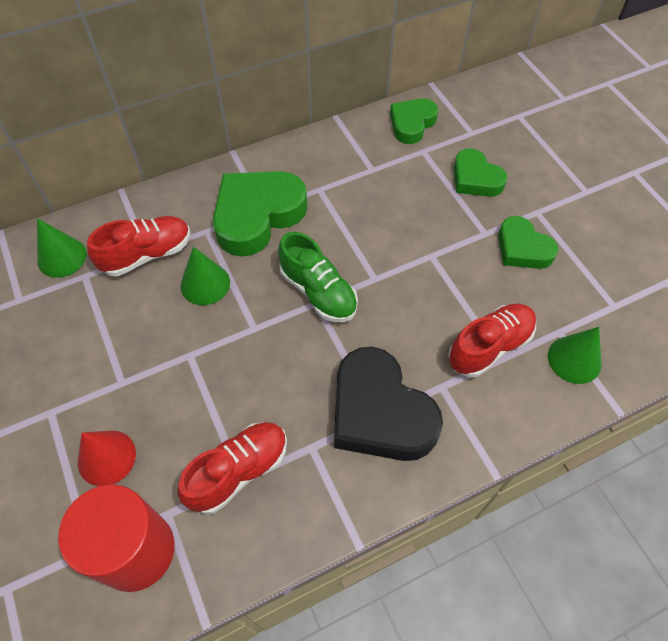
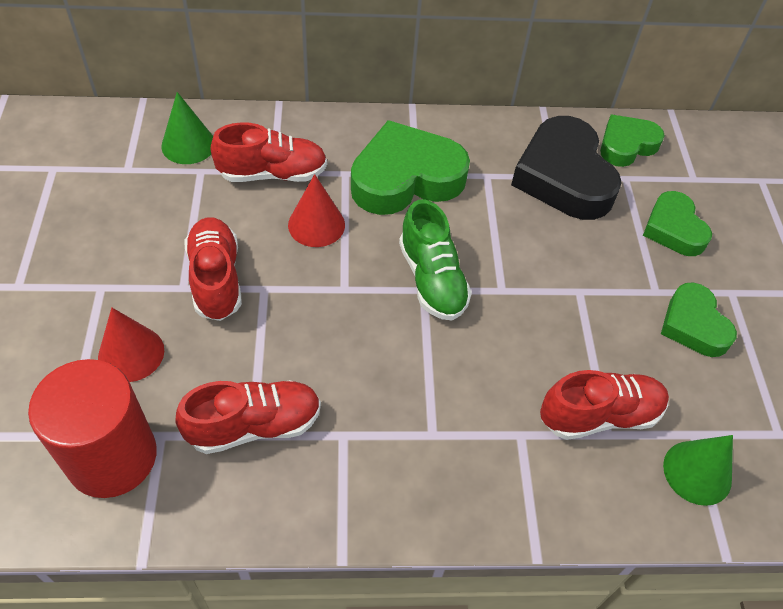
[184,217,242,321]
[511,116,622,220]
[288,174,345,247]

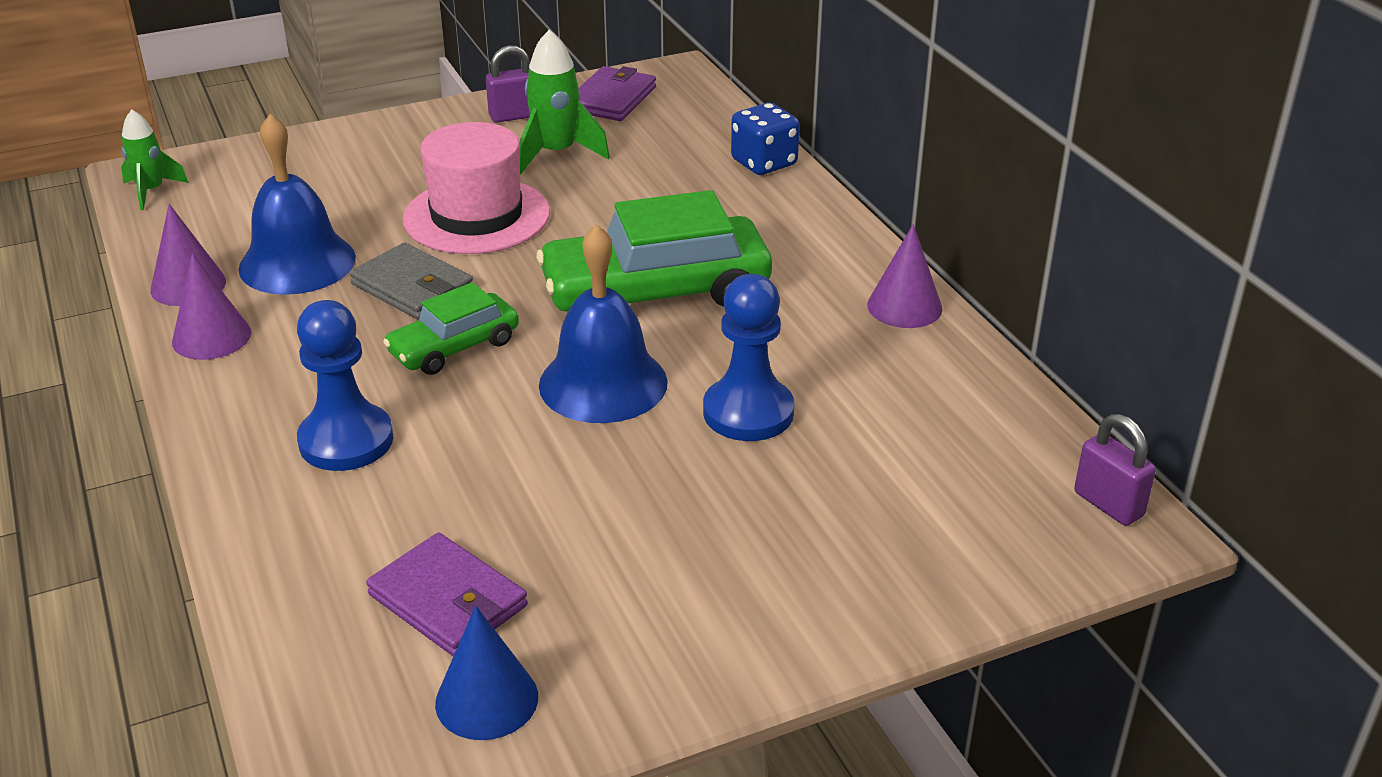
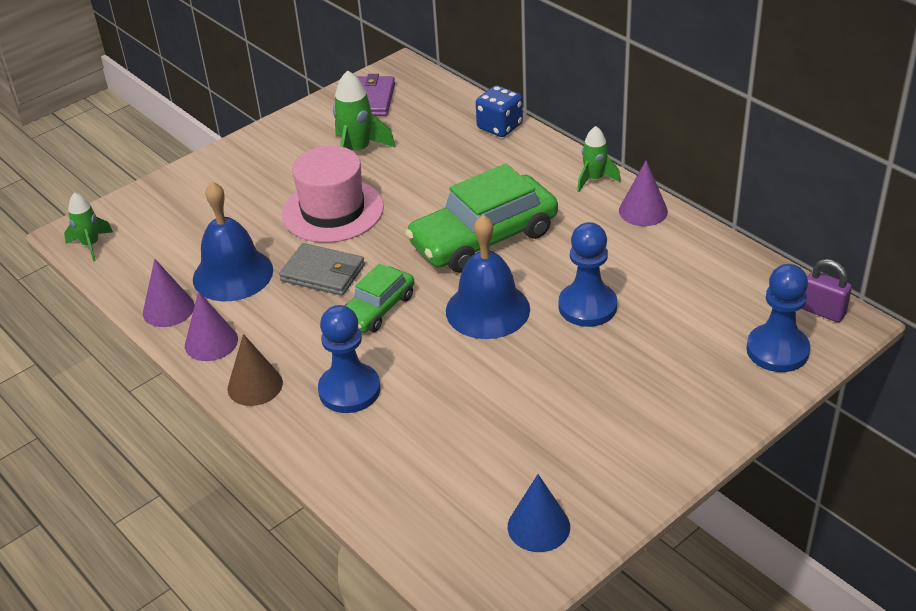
[366,533,528,656] (first image)
[486,45,530,123] (first image)
[227,334,283,406]
[577,126,621,192]
[746,264,810,372]

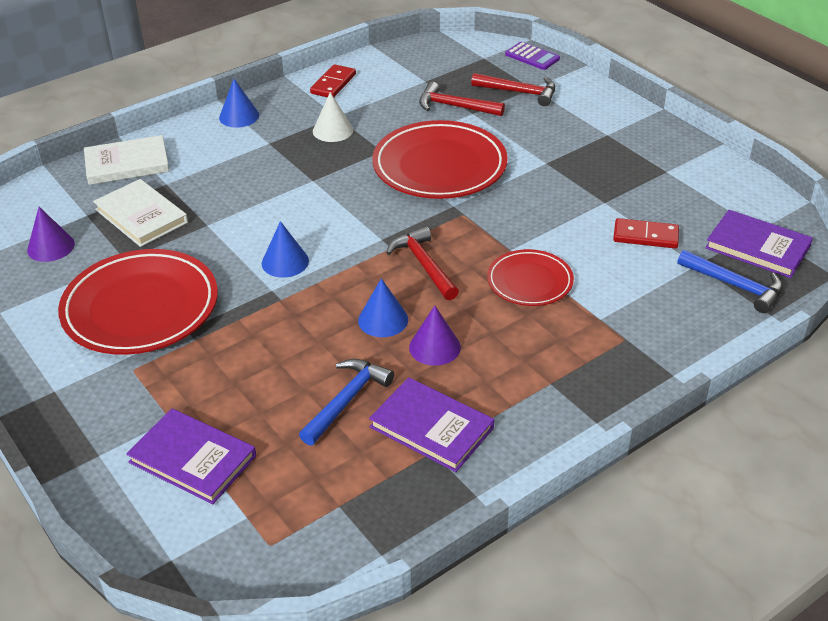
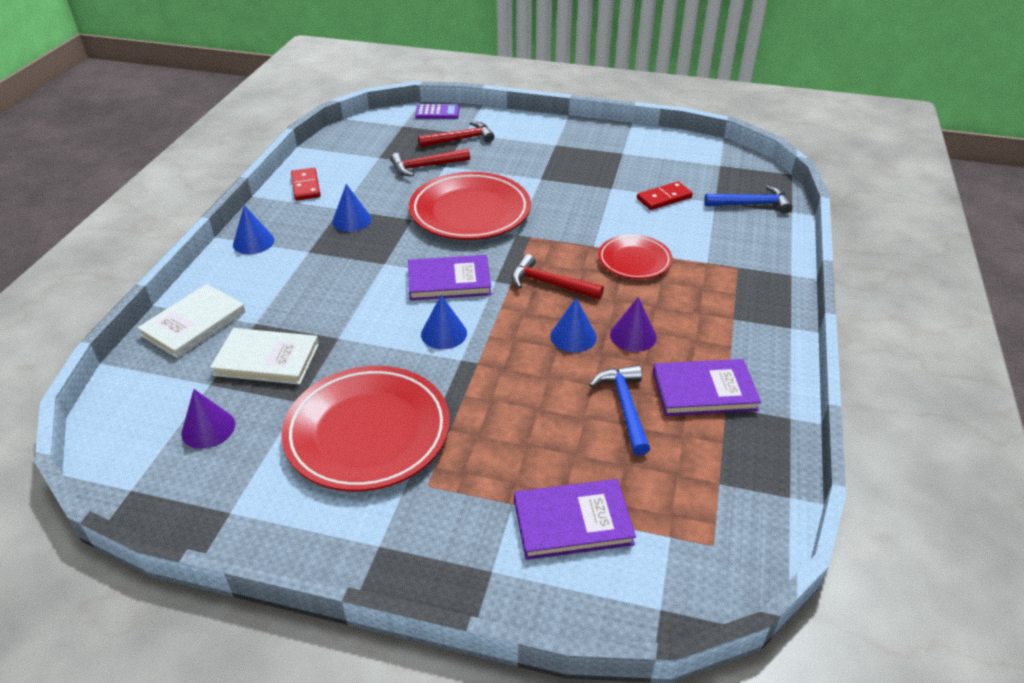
[408,255,491,300]
[332,184,372,232]

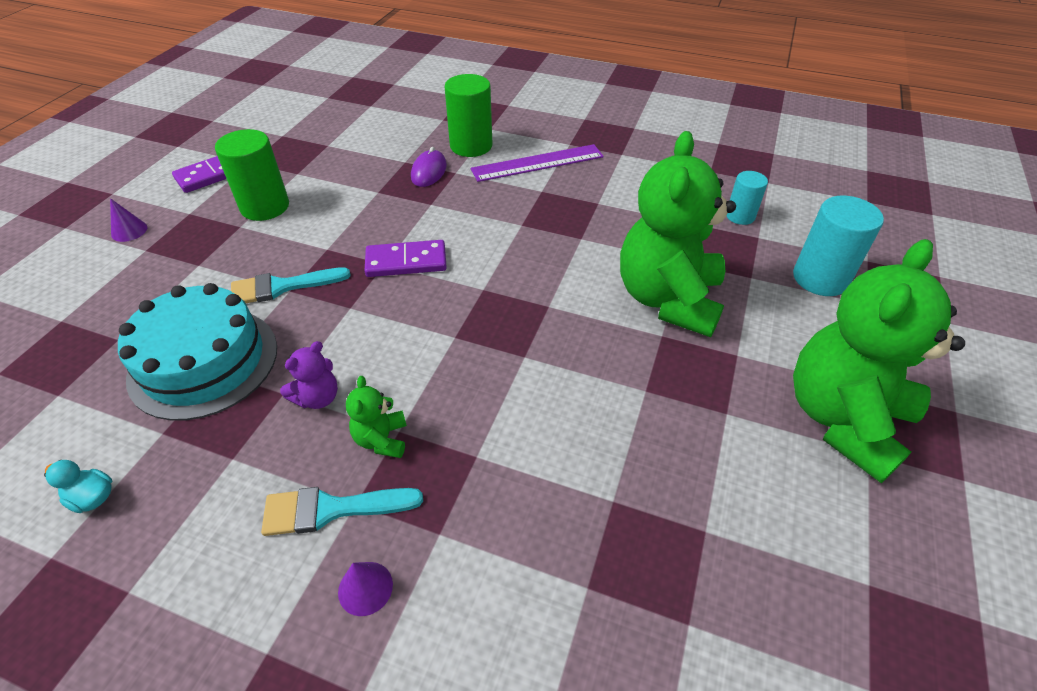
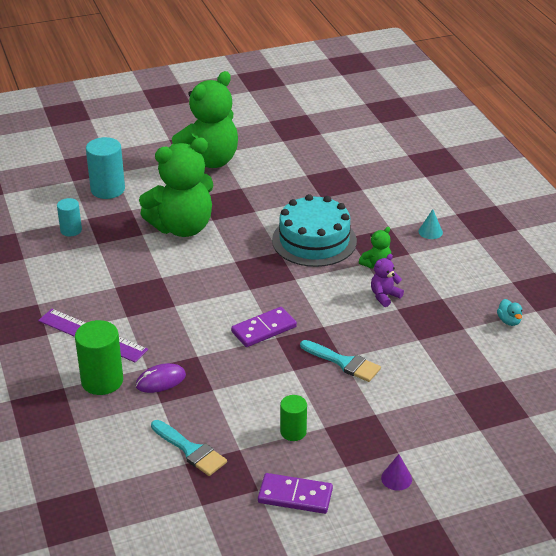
[272,194,357,267]
[151,420,227,476]
[418,209,443,239]
[371,254,404,307]
[231,307,297,347]
[172,71,238,168]
[280,395,307,441]

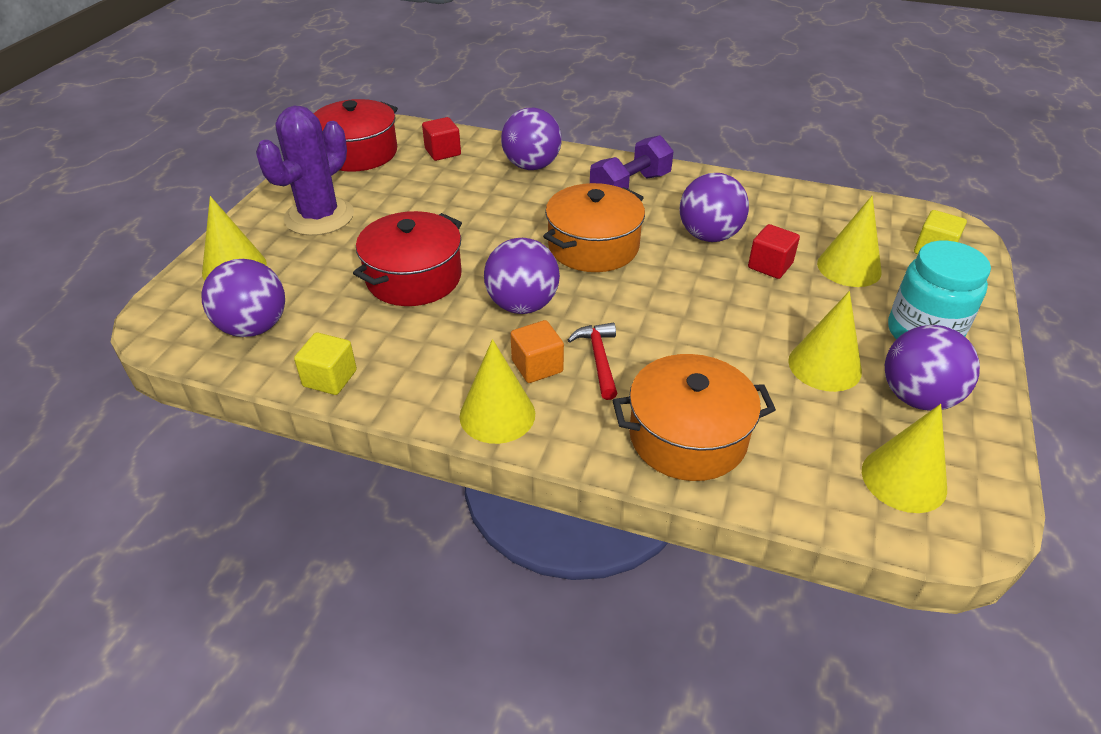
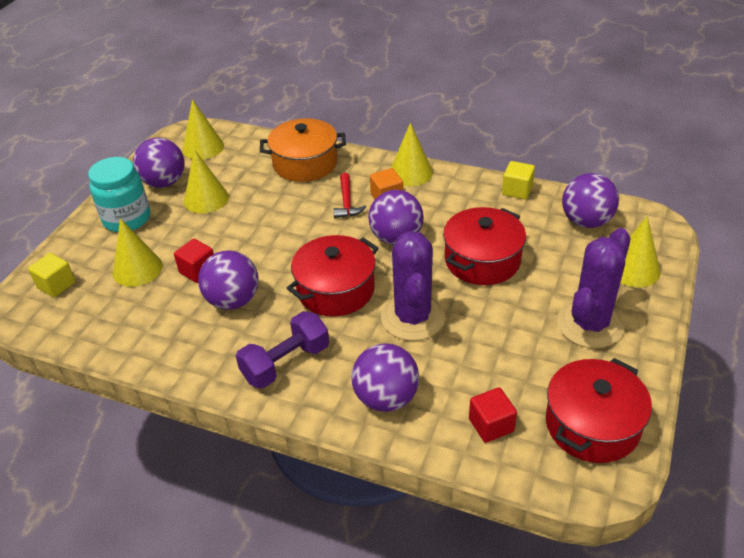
[381,231,445,341]
[287,235,379,317]

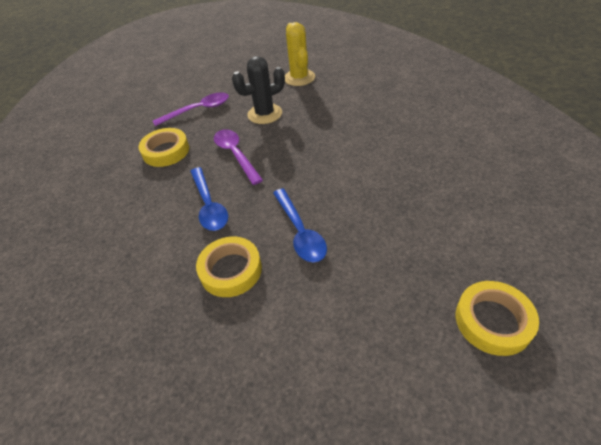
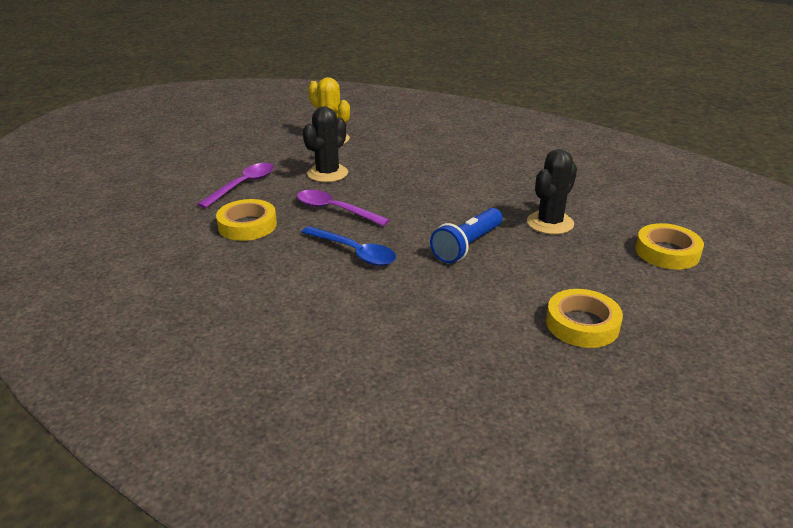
[527,149,577,235]
[546,289,623,348]
[430,208,503,263]

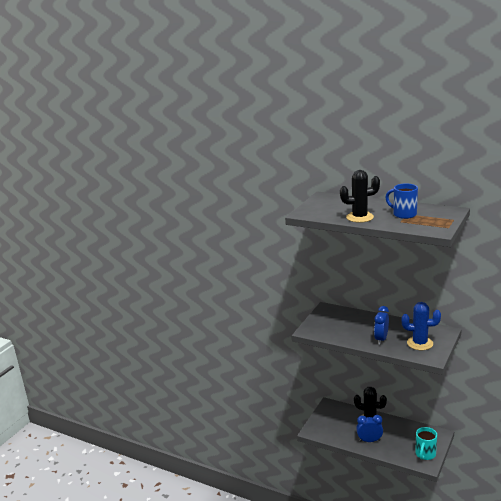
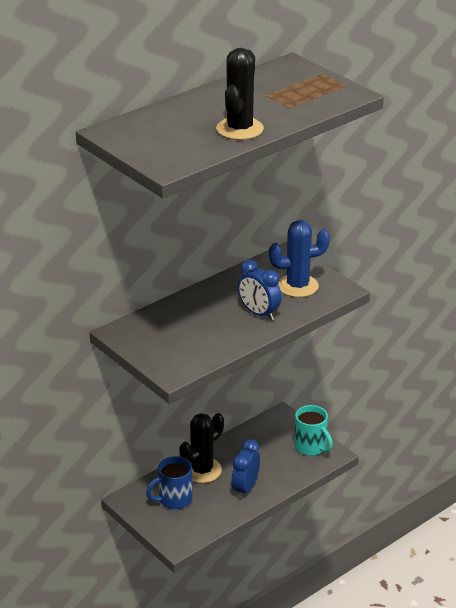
[146,456,192,509]
[269,220,330,297]

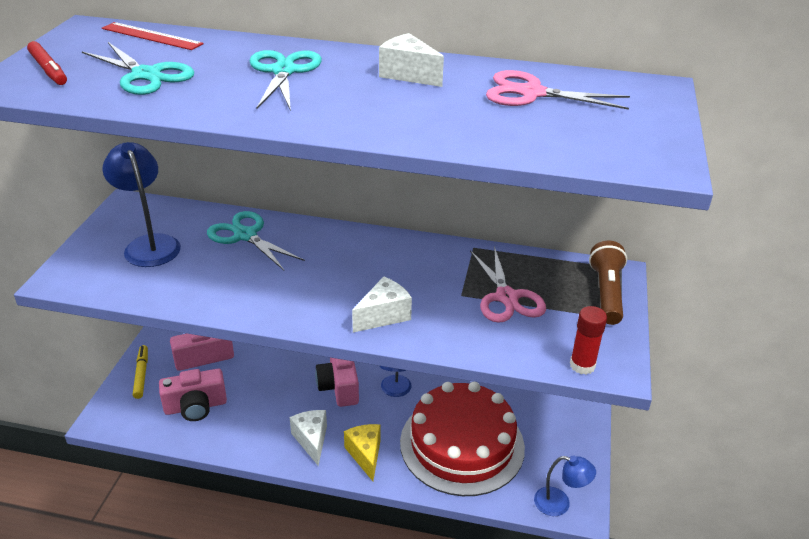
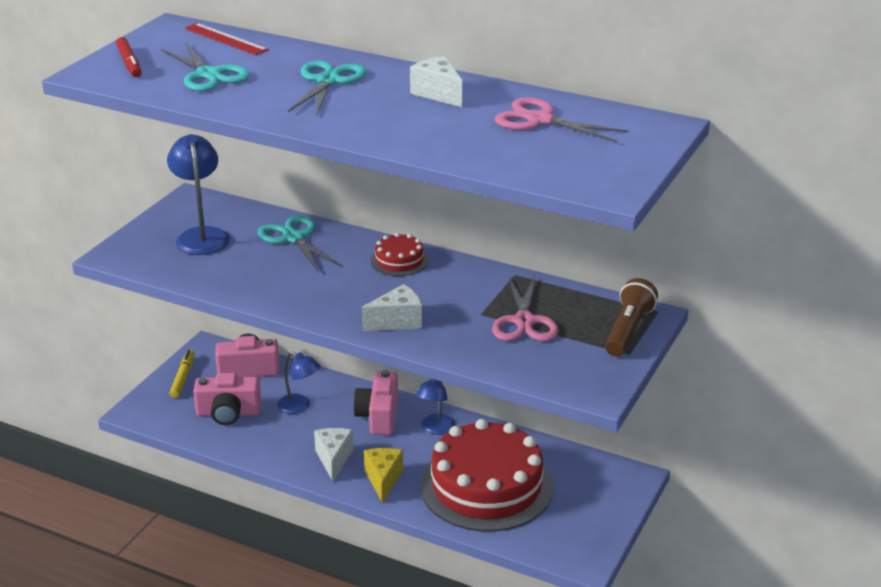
[570,306,607,375] (first image)
[371,233,429,276]
[277,351,320,414]

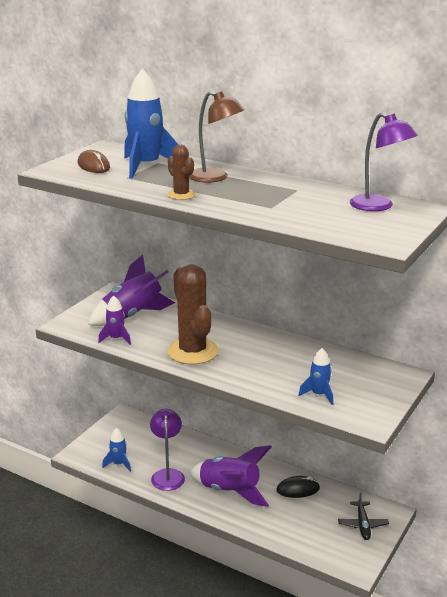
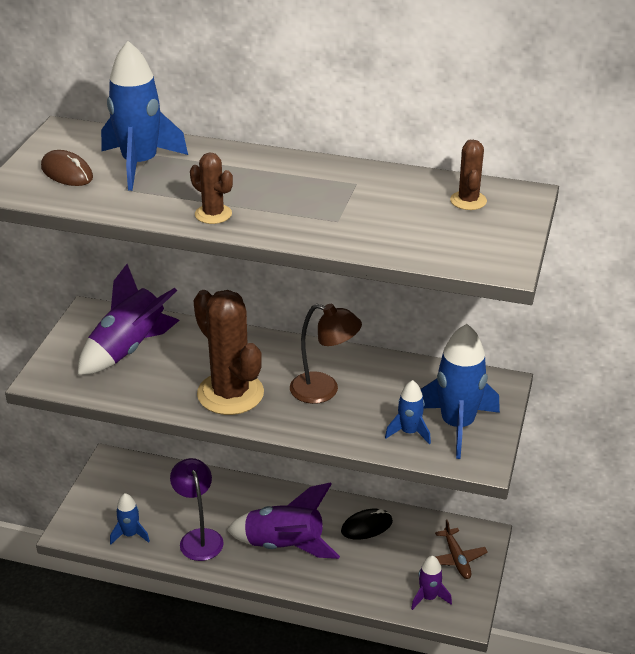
[420,324,500,459]
[411,556,452,610]
[290,304,362,404]
[450,140,487,210]
[435,520,488,579]

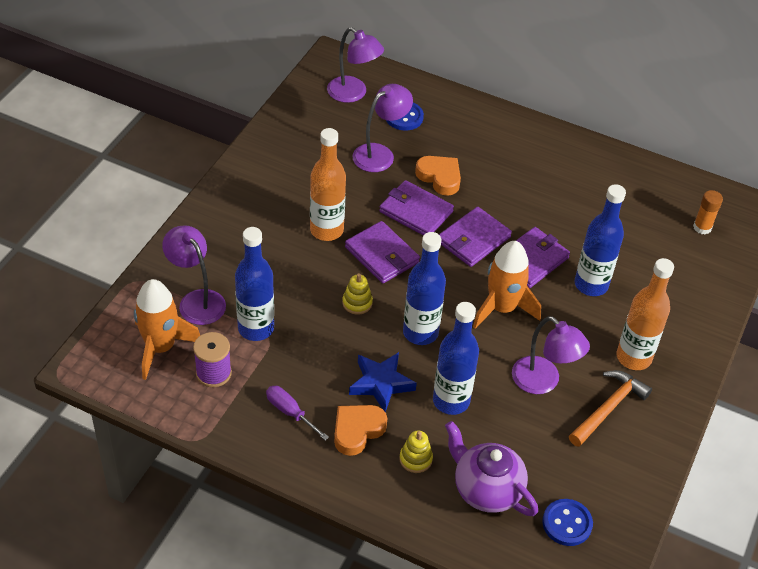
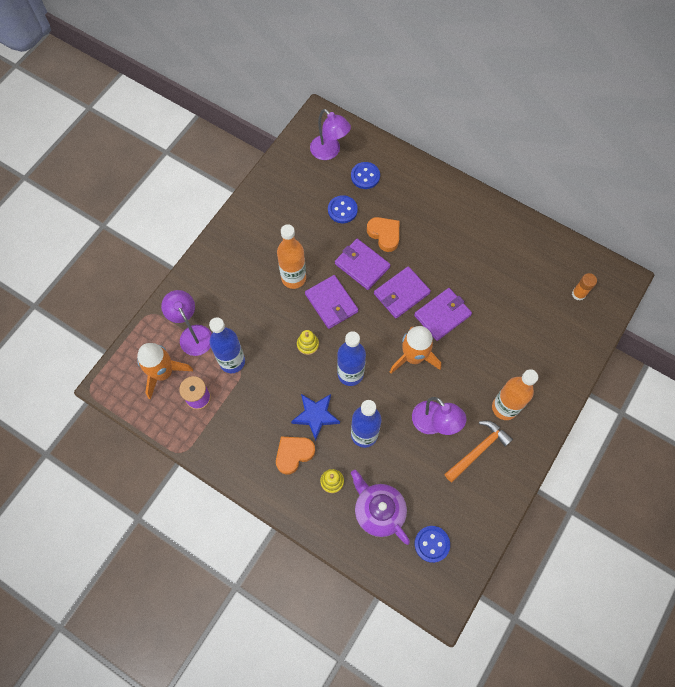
[266,386,329,440] (first image)
[574,184,626,296] (first image)
[328,195,358,223]

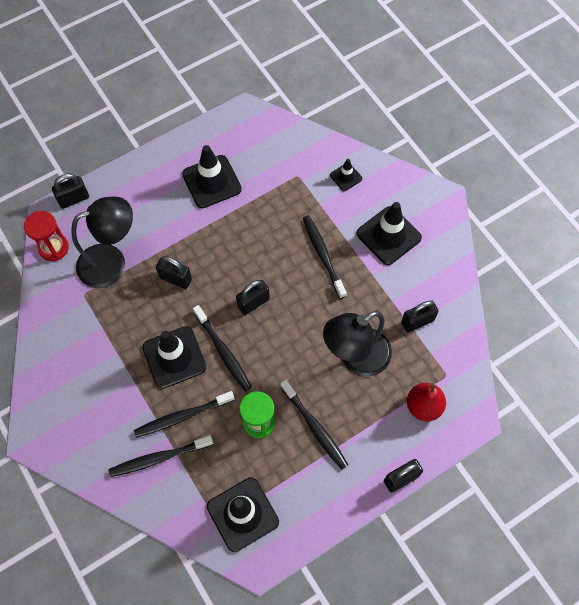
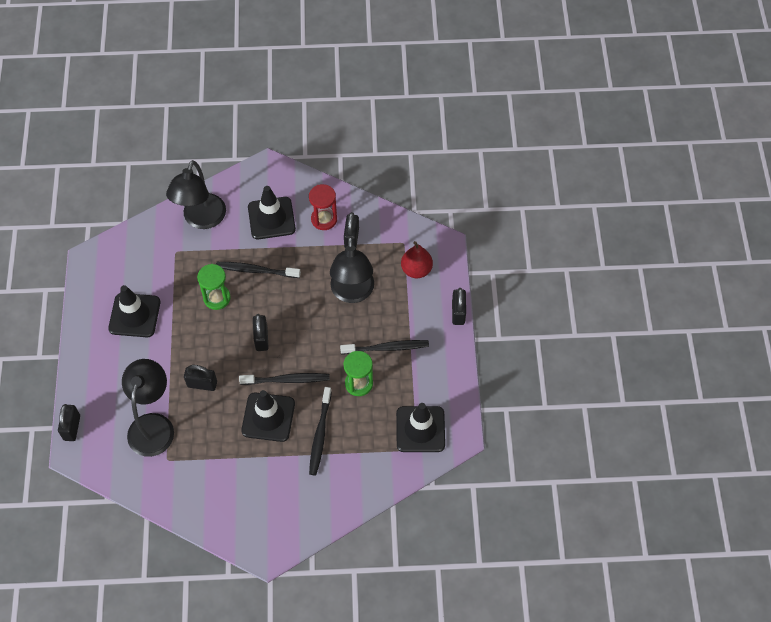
[108,435,213,477] (first image)
[197,264,231,310]
[309,184,337,230]
[166,160,226,229]
[184,365,217,391]

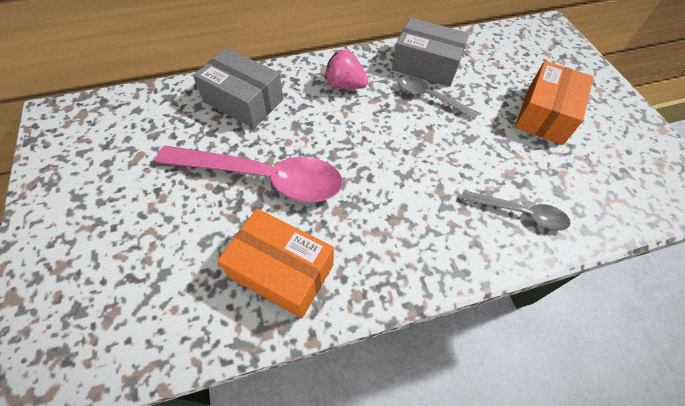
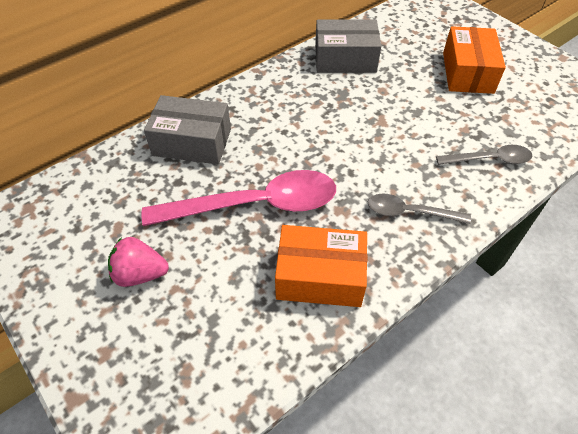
[108,237,169,287]
[368,194,471,224]

